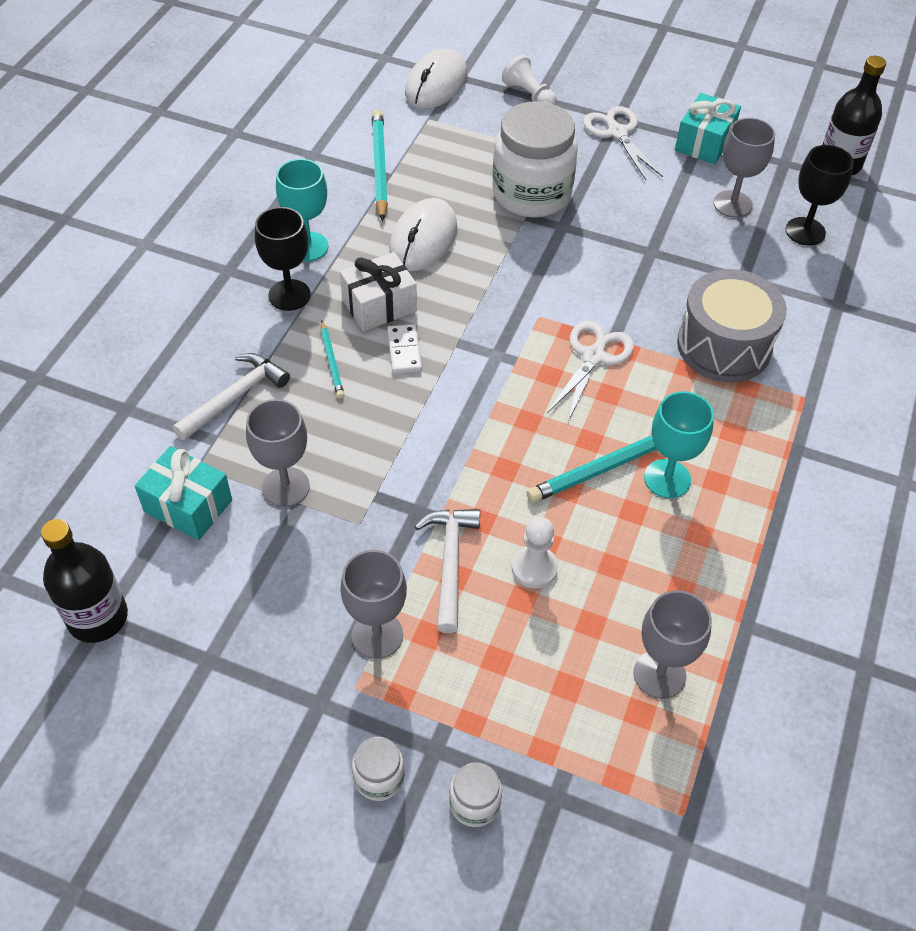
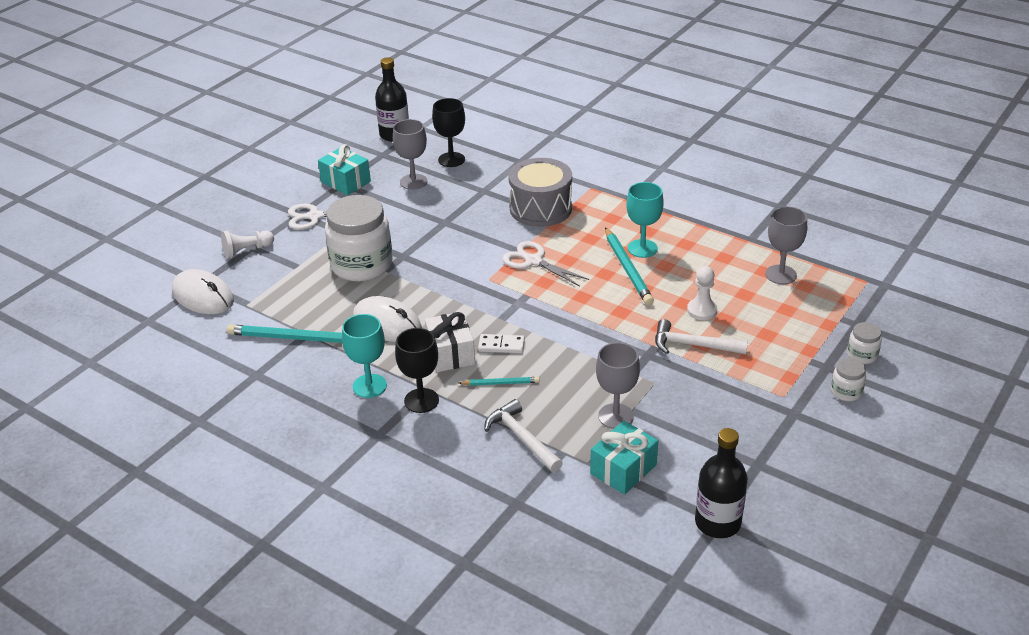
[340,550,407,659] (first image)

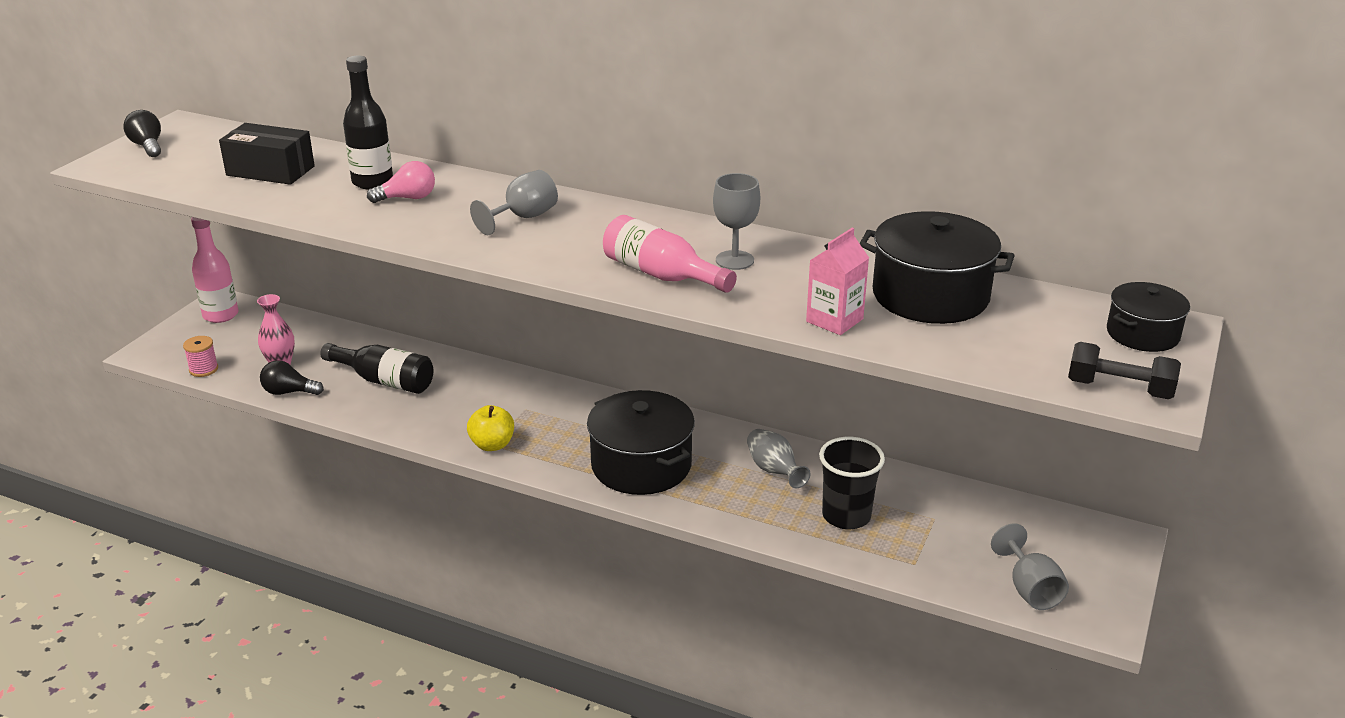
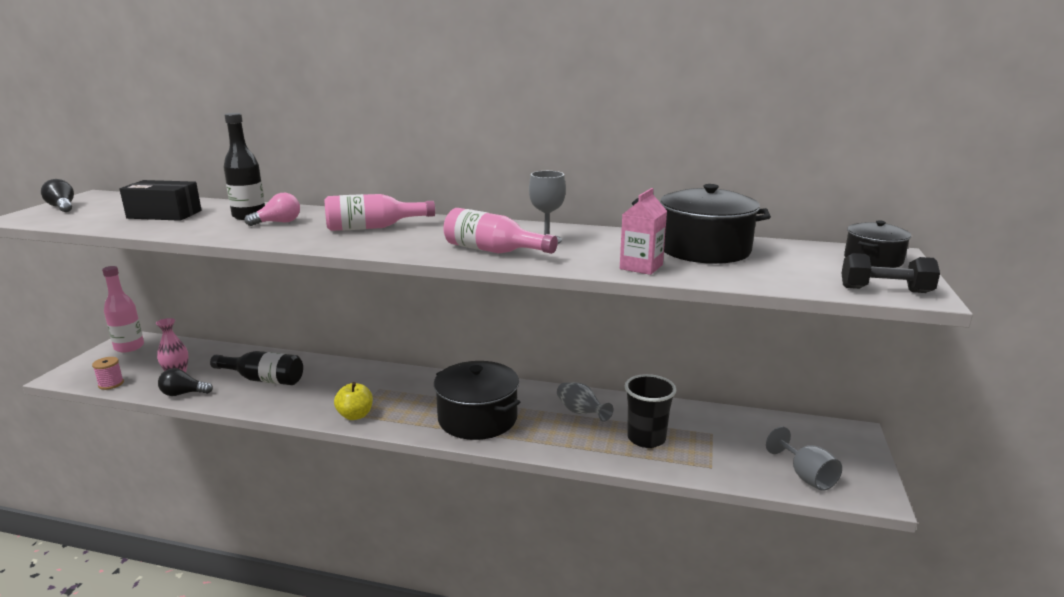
[325,194,435,231]

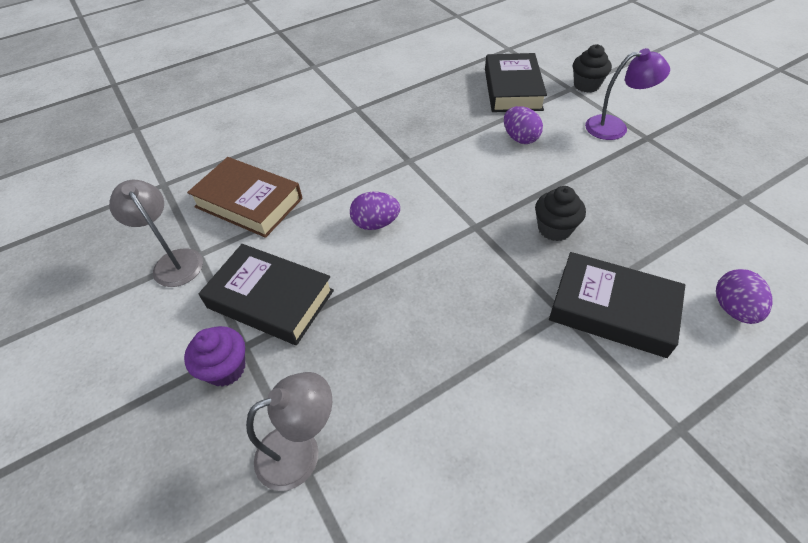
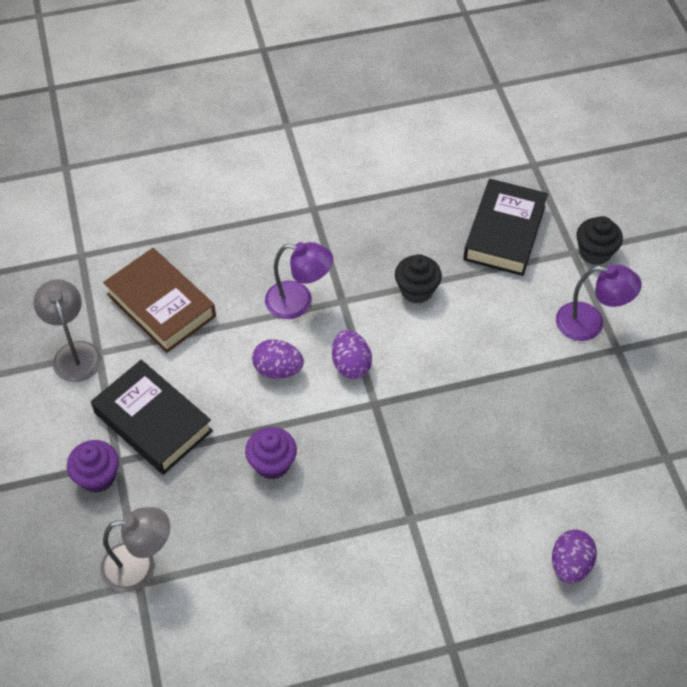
[549,252,685,358] (first image)
[245,427,297,480]
[265,242,333,319]
[332,330,372,379]
[395,254,442,304]

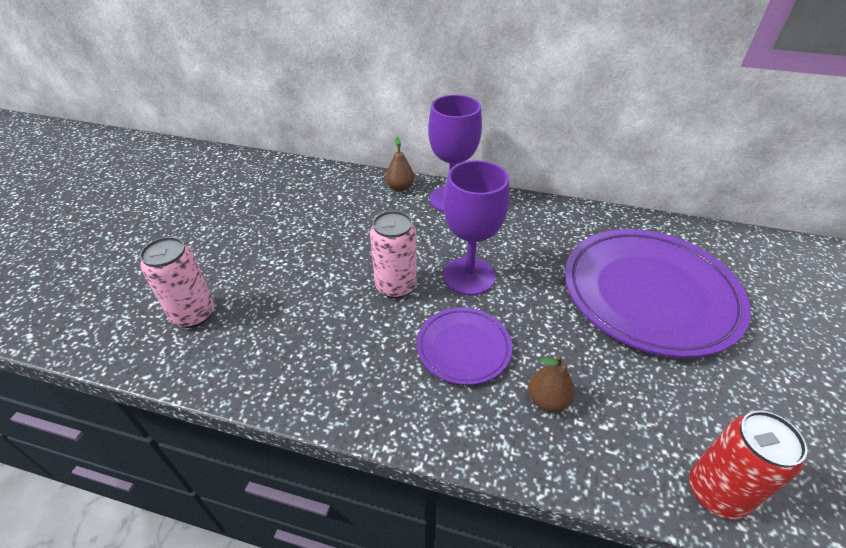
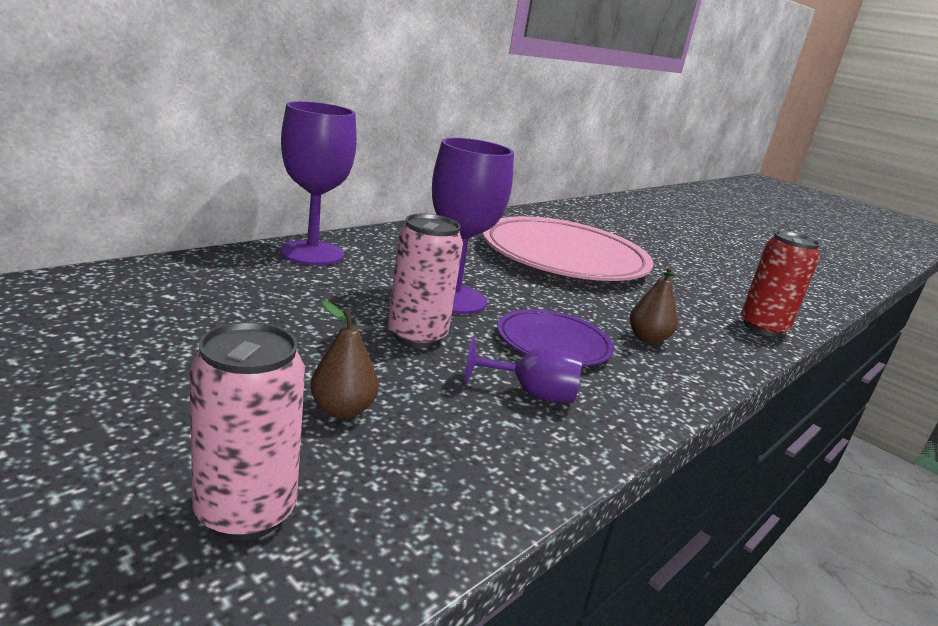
[464,336,582,403]
[310,300,378,419]
[483,216,654,281]

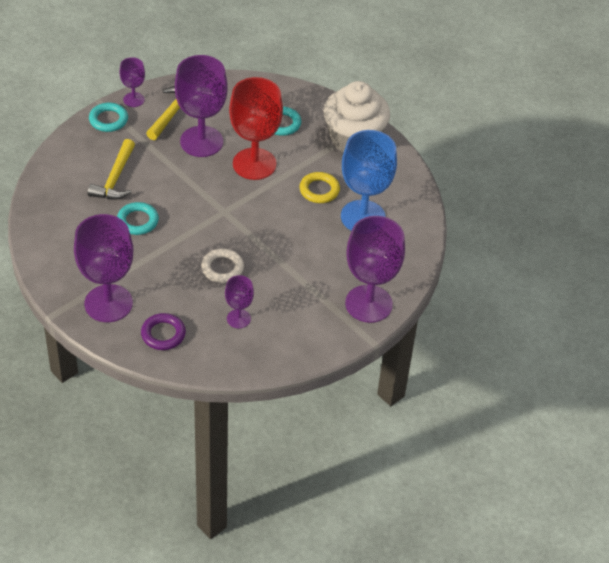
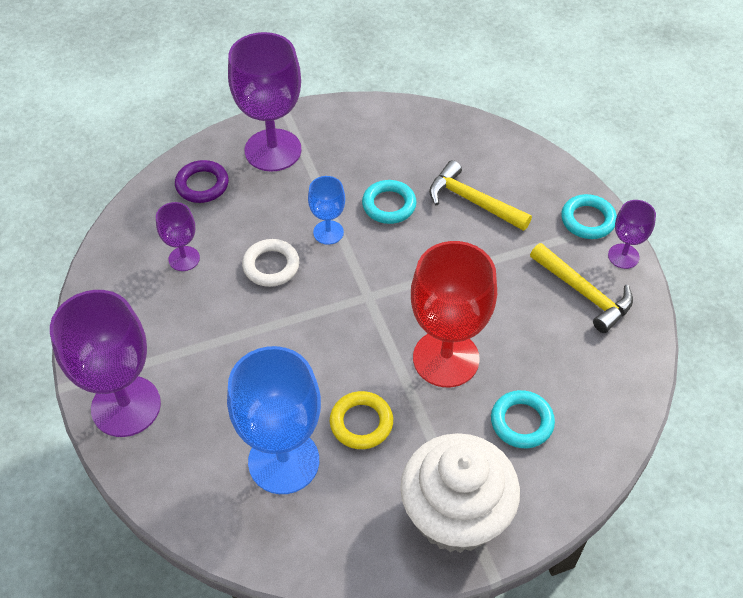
[175,55,227,157] (first image)
[308,176,345,245]

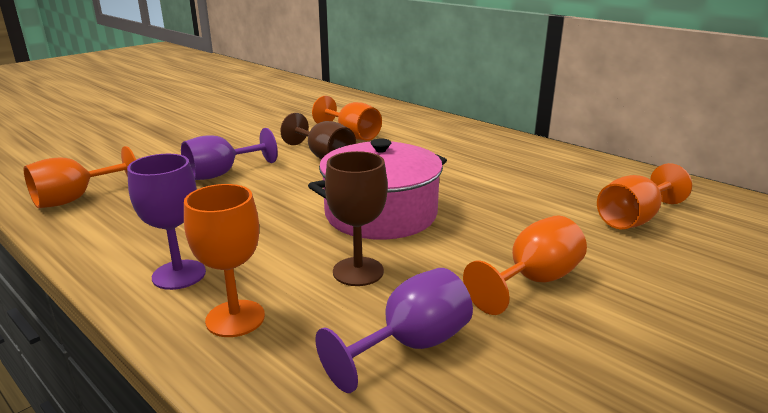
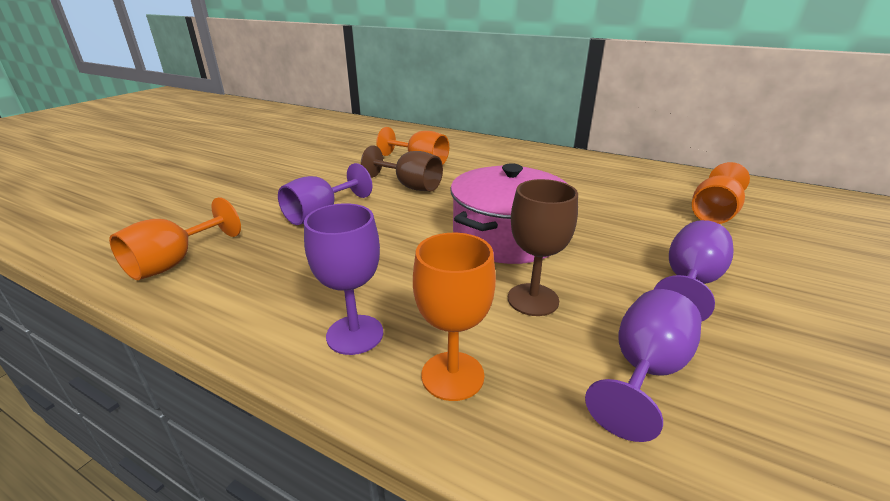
[654,220,733,322]

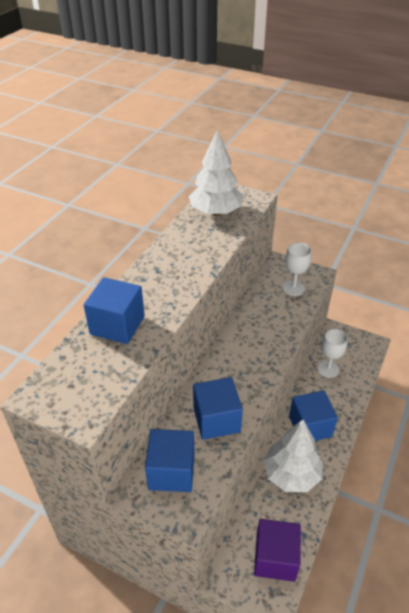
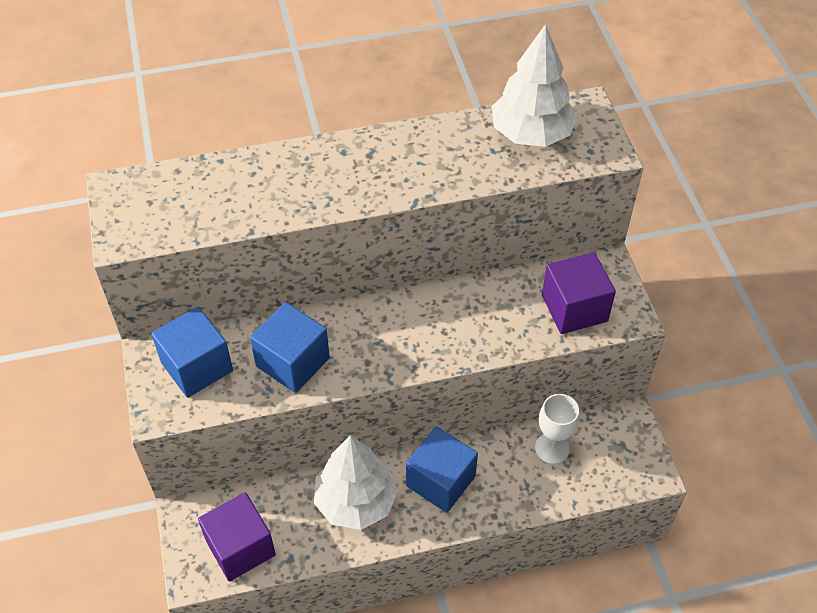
[84,277,145,344] (first image)
[542,252,616,334]

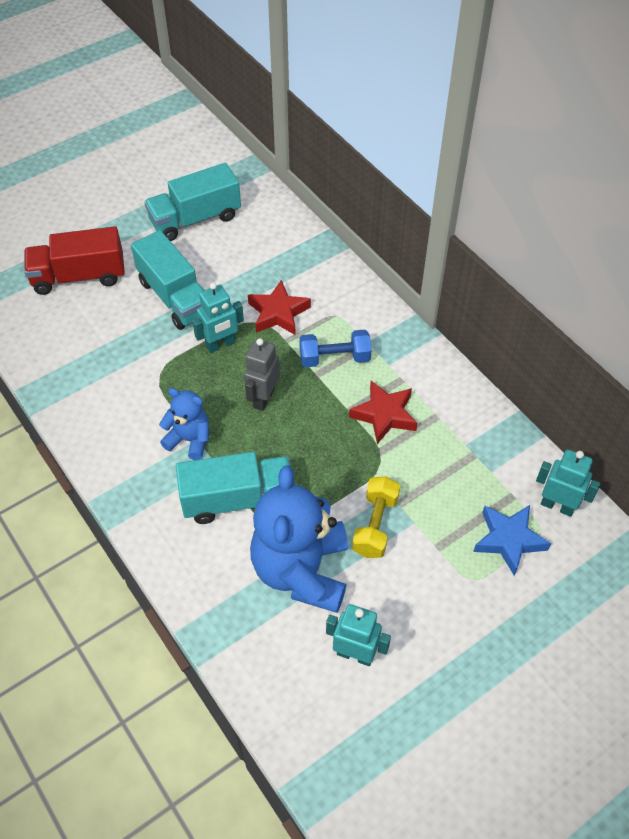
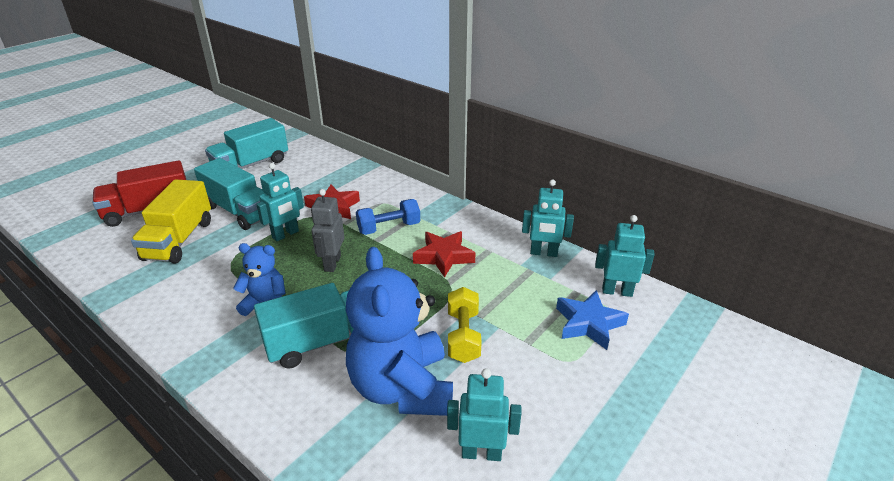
[131,179,211,263]
[522,179,574,257]

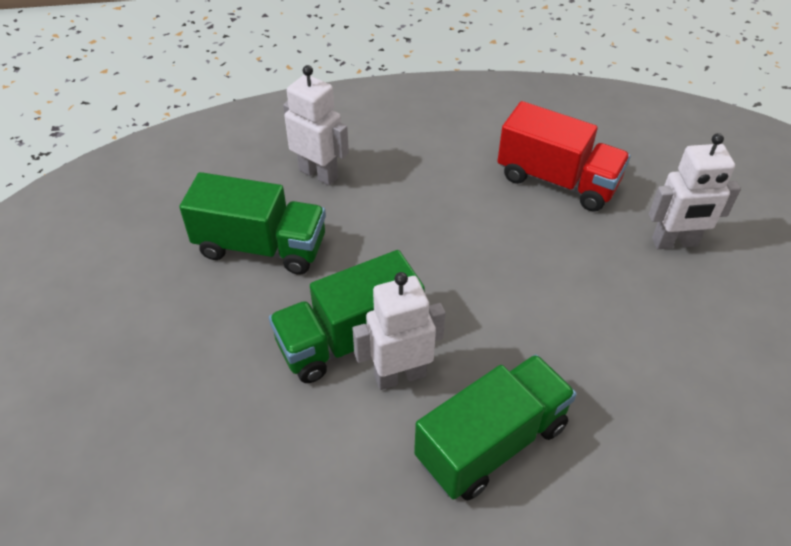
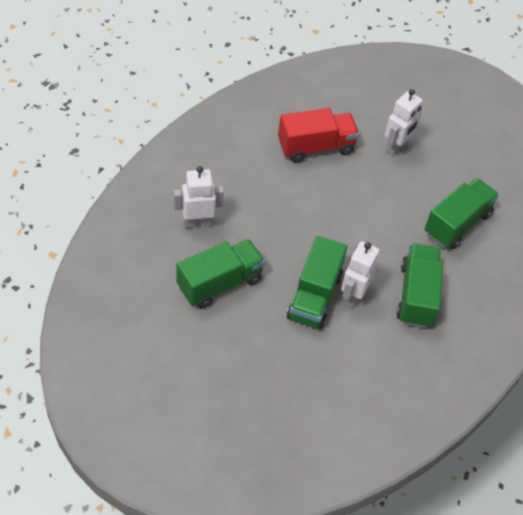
[425,178,499,249]

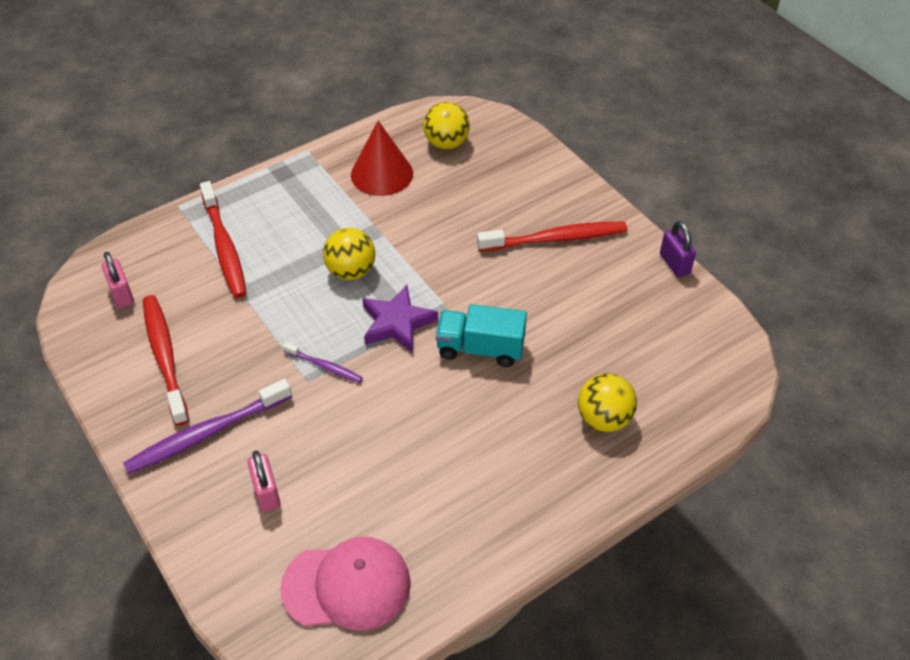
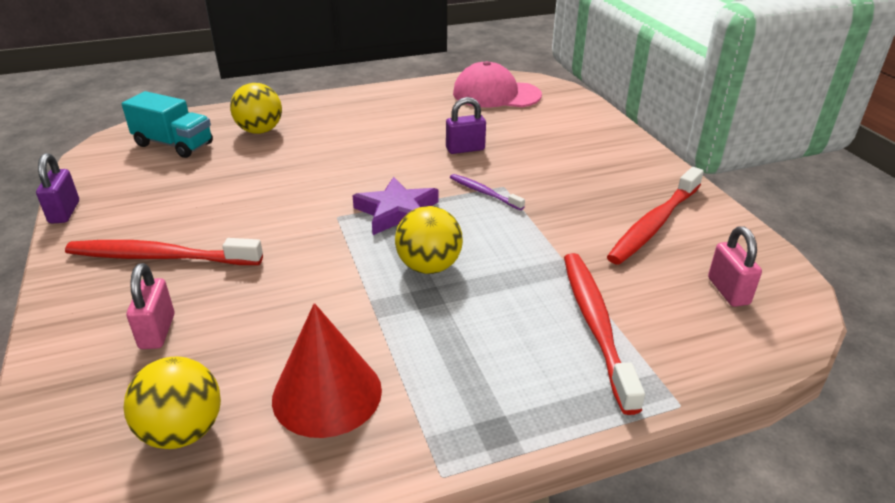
[123,378,292,474] (first image)
[446,97,486,154]
[127,263,175,349]
[122,91,213,158]
[607,167,704,265]

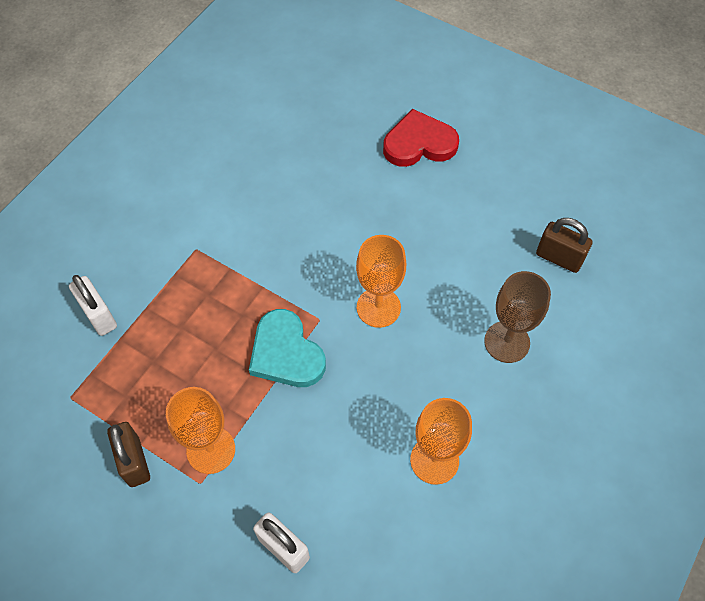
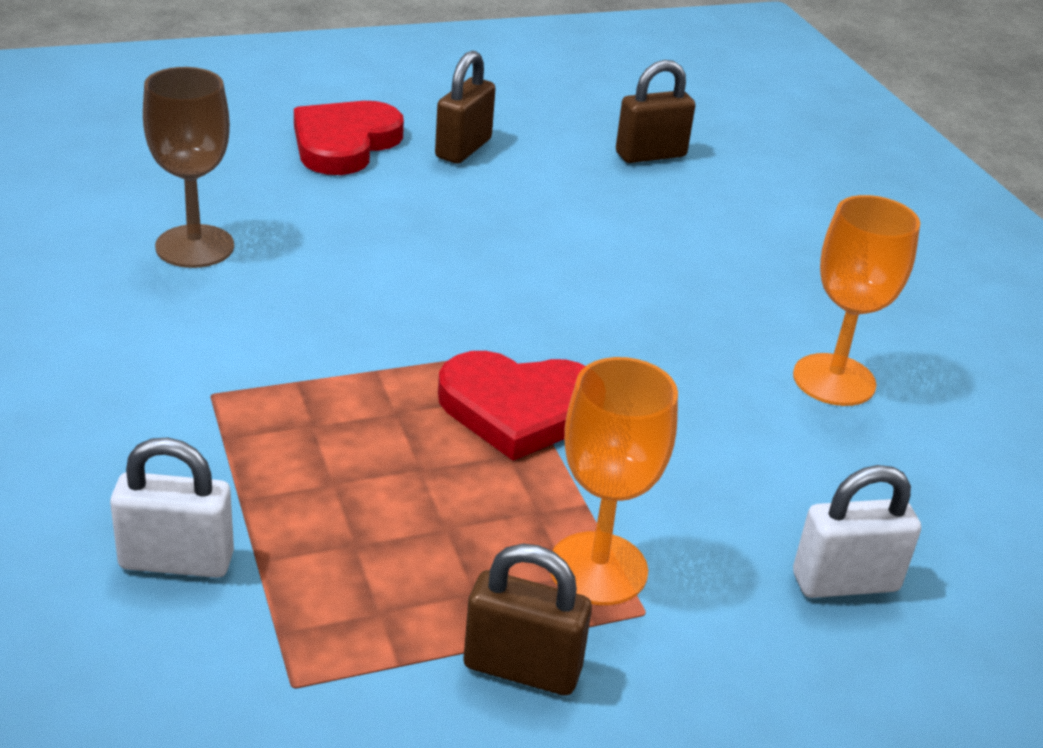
[356,235,406,328] (first image)
[435,51,496,164]
[143,67,234,268]
[438,351,585,460]

